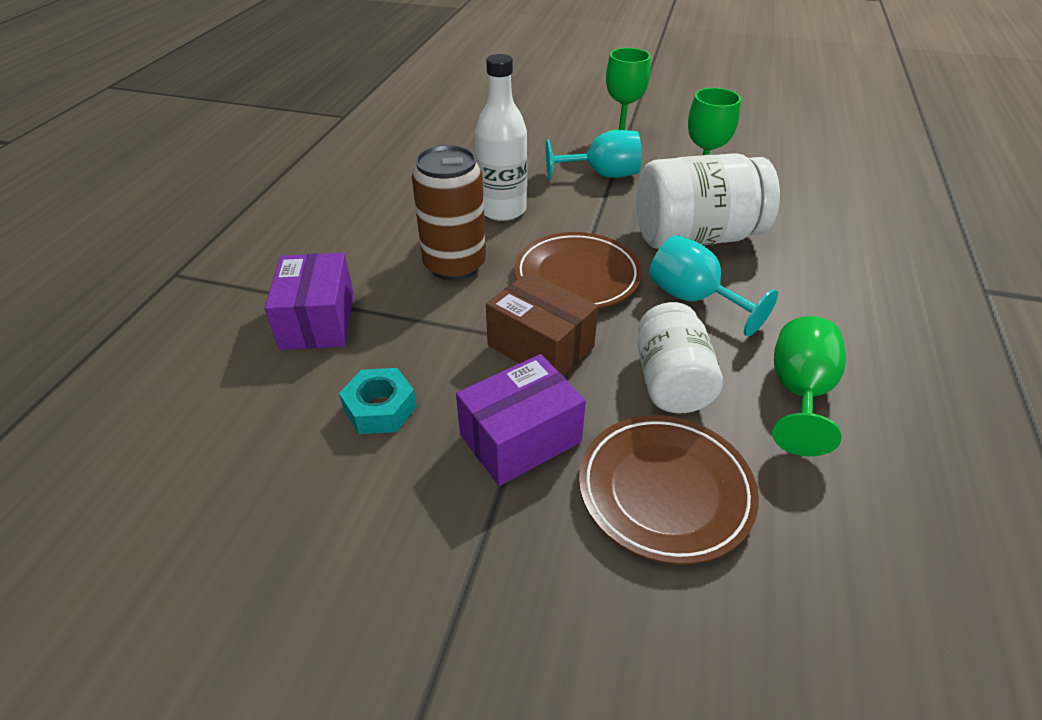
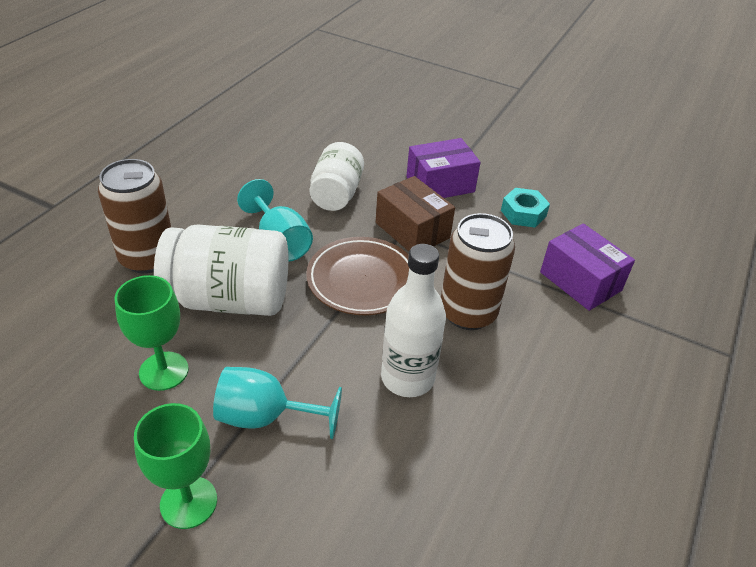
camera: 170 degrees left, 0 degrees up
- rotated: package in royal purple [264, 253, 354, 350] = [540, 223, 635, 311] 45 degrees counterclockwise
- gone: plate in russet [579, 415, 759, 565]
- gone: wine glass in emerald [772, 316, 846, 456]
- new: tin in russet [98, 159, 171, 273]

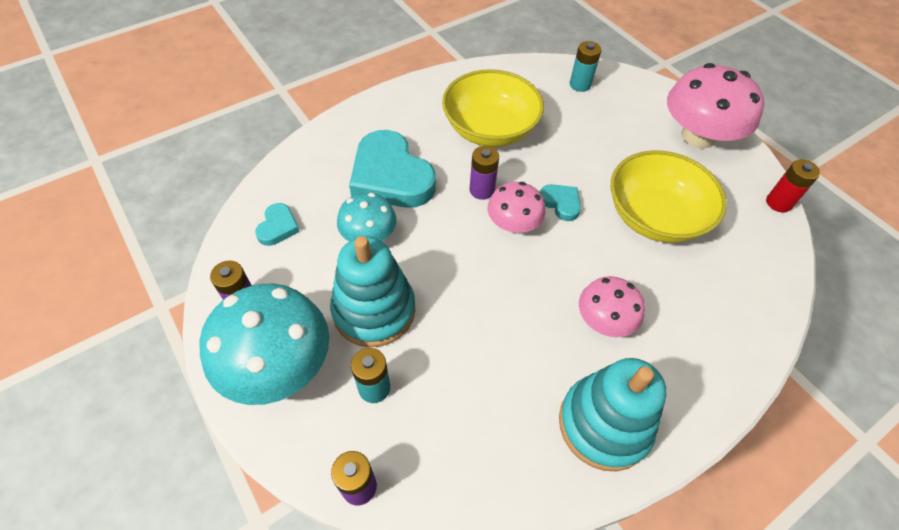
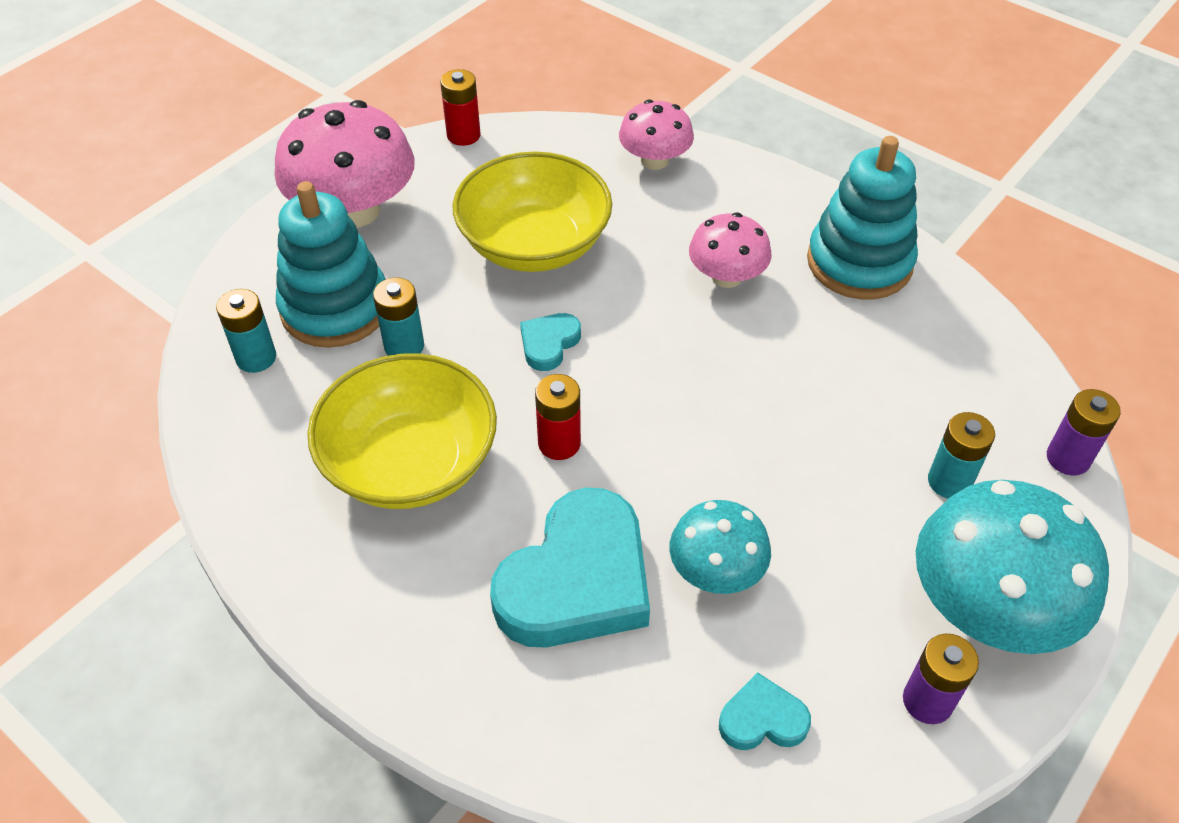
camera: 105 degrees left, 5 degrees down
- shifted: stacking toy in teal [330, 236, 415, 347] to [276, 181, 385, 348]
- repainted: AA battery in royal purple [470, 146, 499, 200] to AA battery in red [535, 374, 581, 460]
- shifted: mushroom in pink [488, 182, 545, 233] to [619, 100, 694, 170]
- new: AA battery in teal [373, 277, 424, 356]

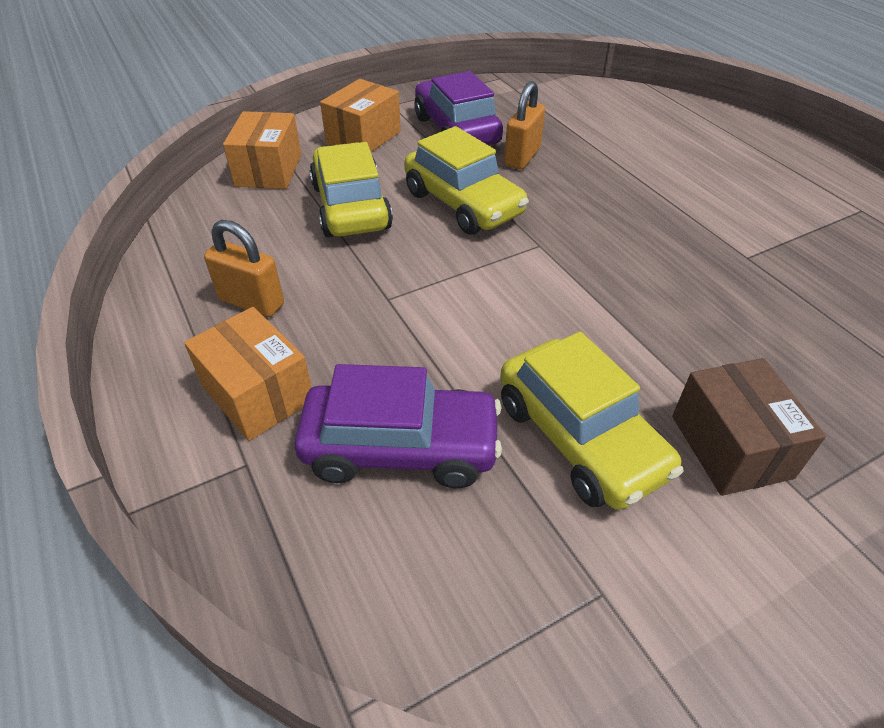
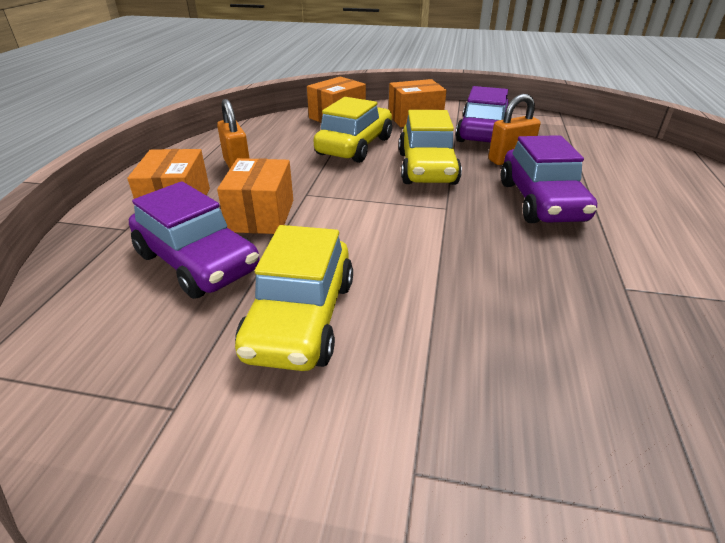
camera: 40 degrees right, 10 degrees down
- gone: package in russet [672, 358, 826, 496]
- new: package in bright orange [217, 158, 293, 234]
- new: automobile in royal purple [501, 135, 597, 223]

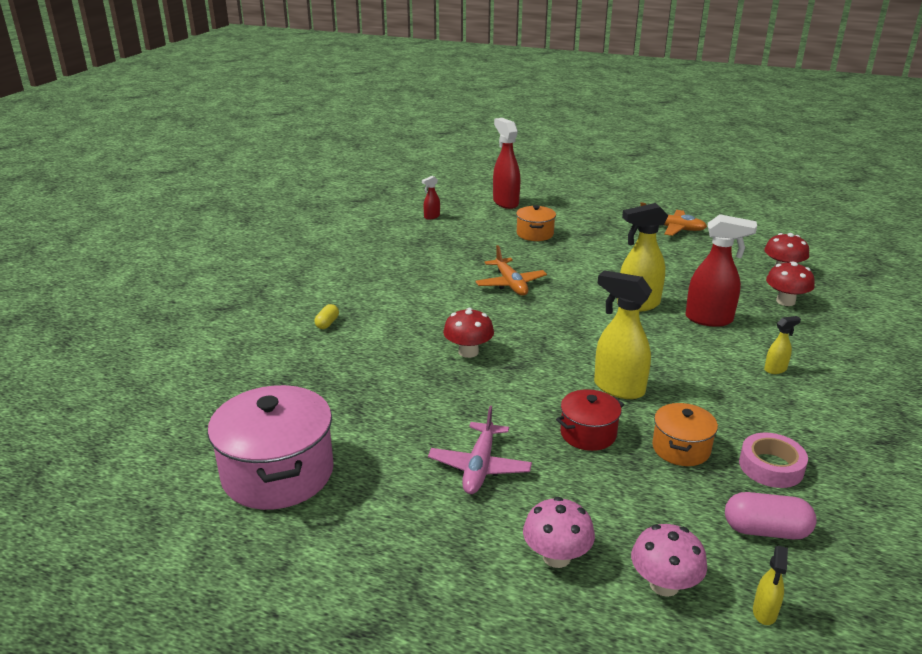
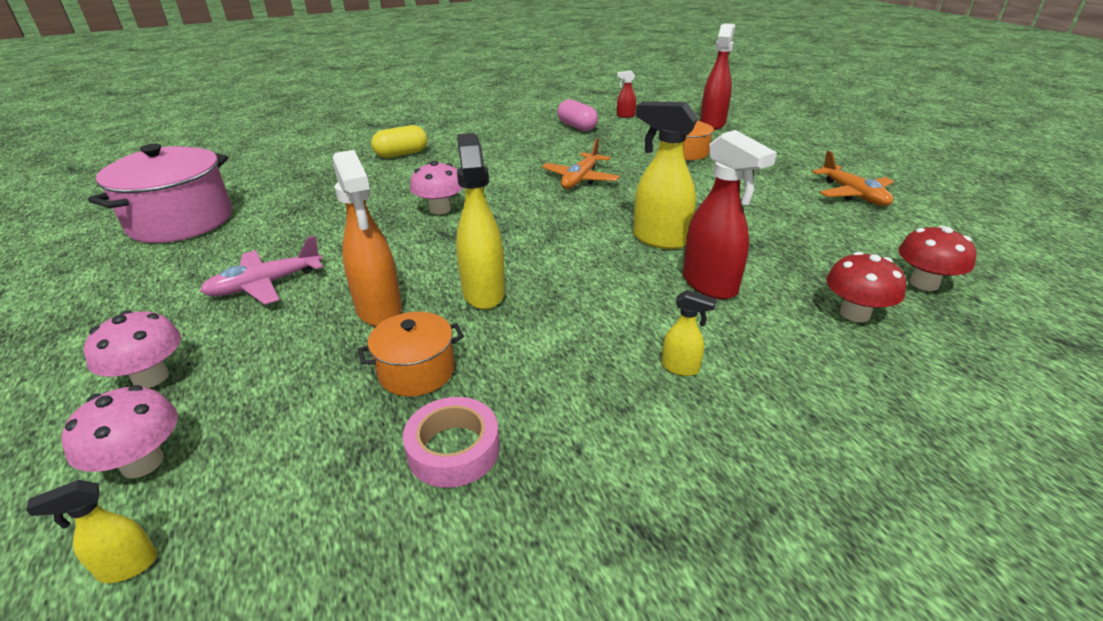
camera: 45 degrees right, 5 degrees up
- scaled: pill in golden [315, 304, 339, 329] = [371, 125, 427, 158] x1.75
- repainted: mushroom in red [443, 308, 494, 358] to mushroom in pink [410, 161, 463, 214]
- swapped: stockpot in red [556, 389, 624, 451] to spray bottle in bright orange [333, 150, 402, 326]
- shifted: pill in pink [725, 492, 817, 539] to [557, 99, 598, 131]

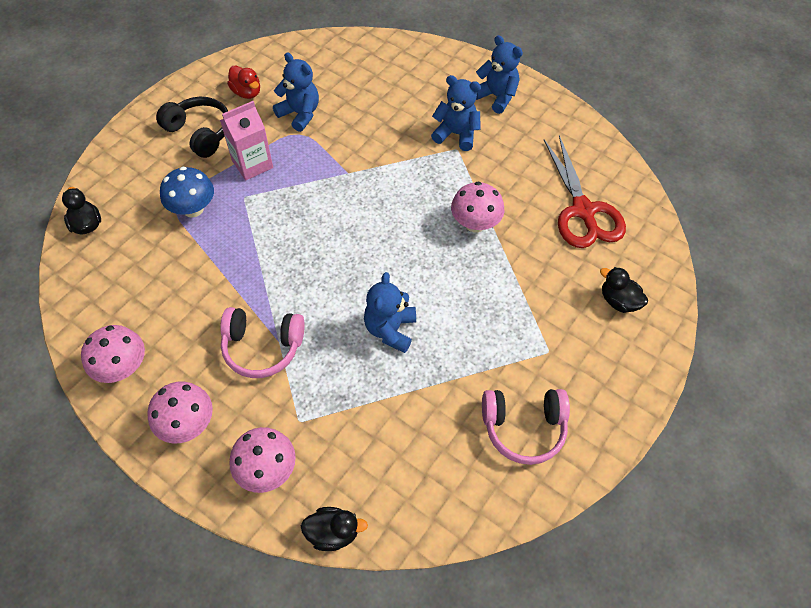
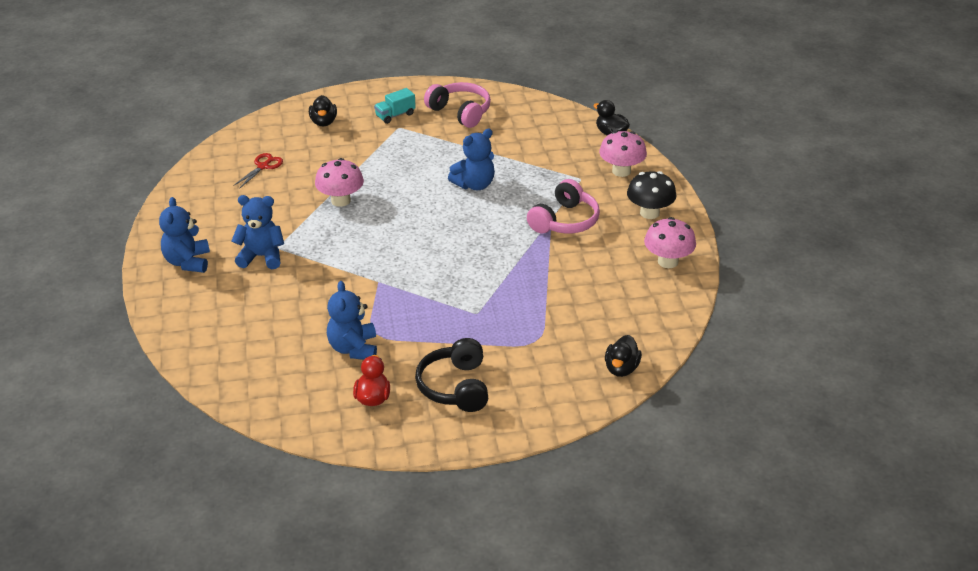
camera: 135 degrees left, 20 degrees down
- repainted: mushroom in pink [147, 381, 213, 443] to mushroom in ebony [627, 171, 676, 219]
- gone: mushroom in royal blue [160, 167, 214, 218]
- gone: milk carton in pink [220, 101, 273, 180]
- rotated: over-ear headphones in pink [220, 307, 305, 378] = [527, 179, 600, 234] 75 degrees clockwise
- rotated: teddy in royal blue [431, 75, 481, 151] = [231, 195, 284, 269] 120 degrees clockwise
- scaled: scissors in red [544, 135, 626, 248] = [233, 153, 283, 189] x0.48
- new: lorry in teal [374, 88, 416, 124]

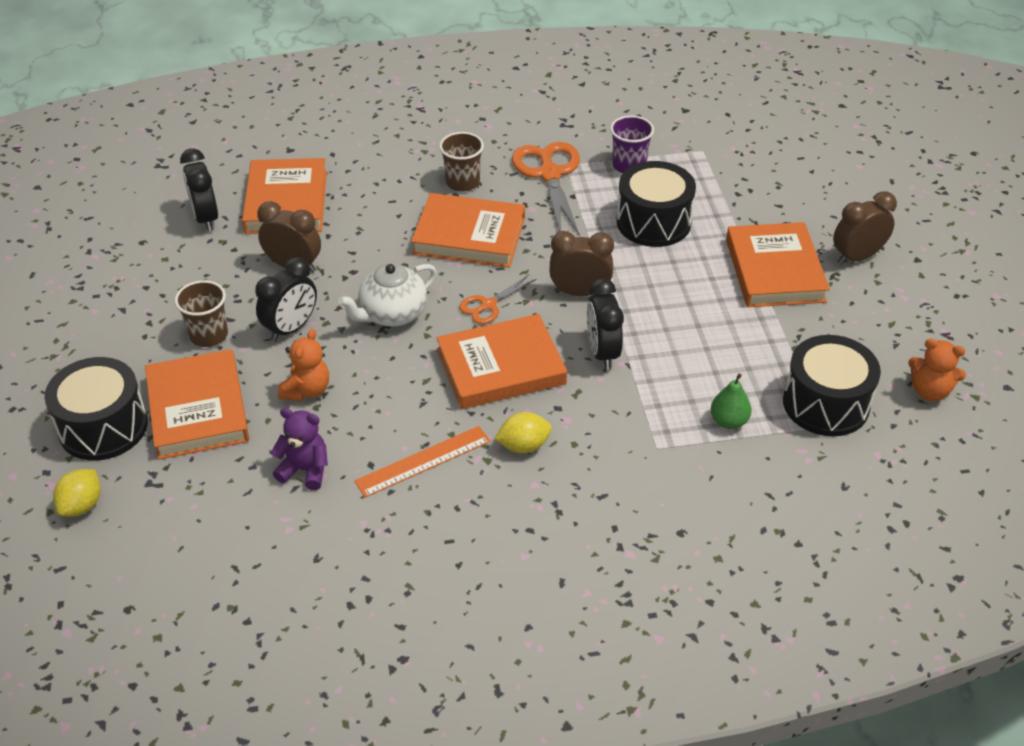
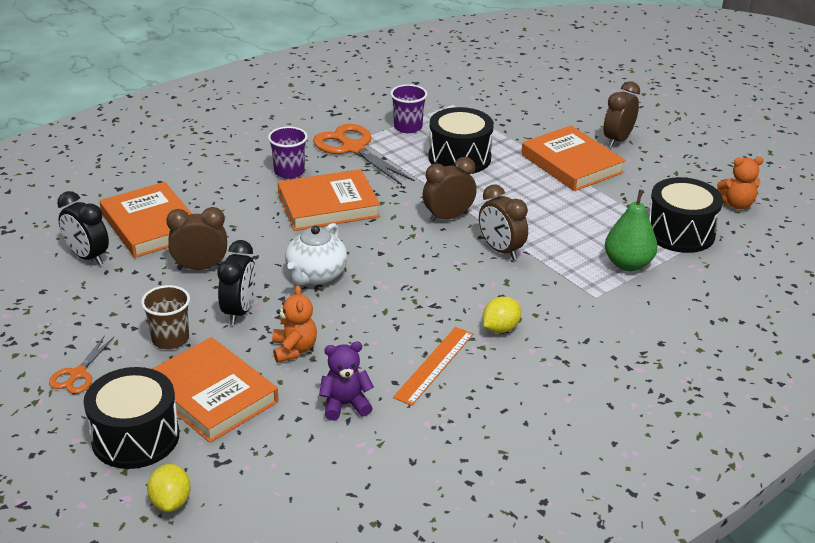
camera: 30 degrees left, 10 degrees down
- gone: hardcover in bright orange [437, 314, 567, 409]
- repainted: cup in russet [439, 132, 484, 191] to cup in royal purple [268, 126, 308, 179]
- shifted: scissors in bright orange [459, 275, 537, 324] to [49, 335, 114, 394]
- repainted: clock in ebony [587, 278, 624, 370] to clock in russet [479, 184, 528, 260]
- scaled: pear in emerald [711, 373, 751, 429] = [605, 189, 658, 271] x1.56

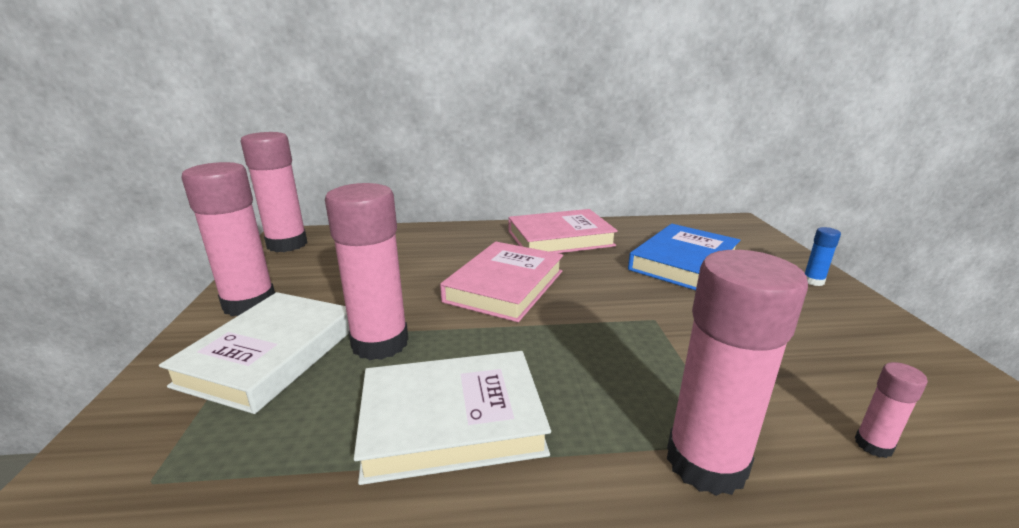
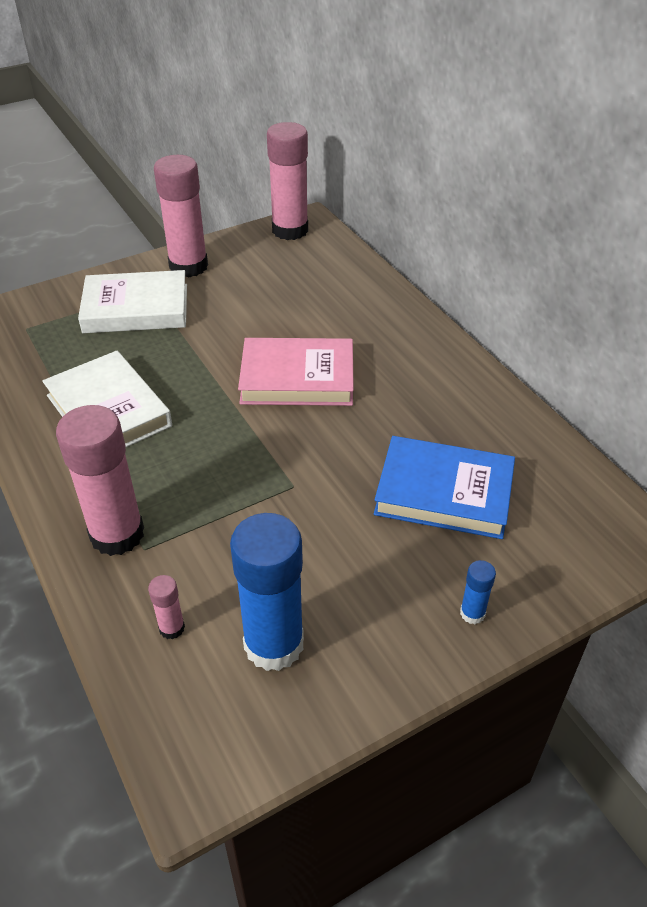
camera: 65 degrees right, 20 degrees up
- gone: glue in pink [325, 183, 408, 360]
- gone: hardcover in pink [508, 209, 618, 253]
- new: glue in royal blue [230, 513, 304, 671]

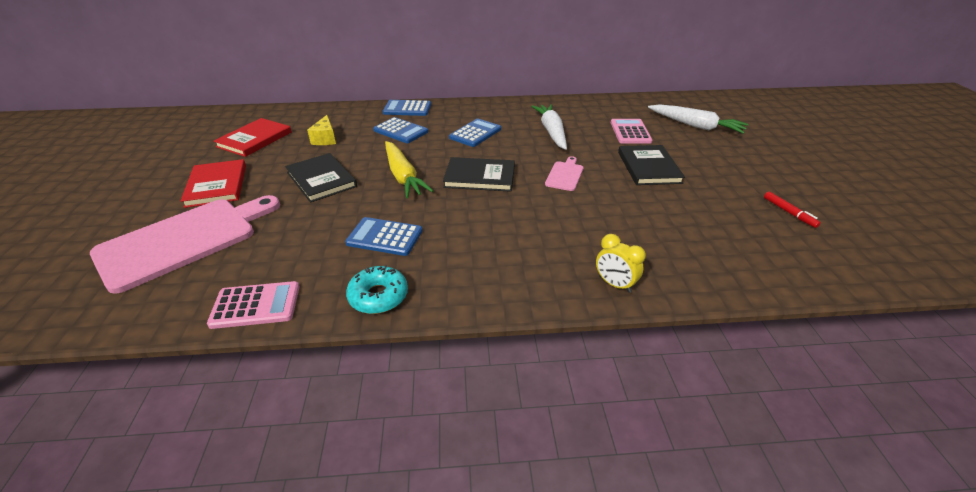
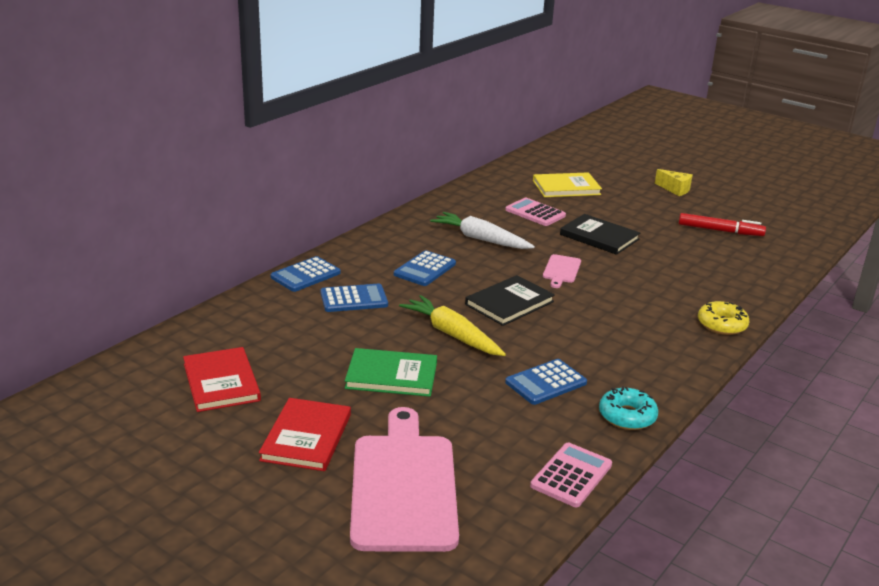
camera: 50 degrees left, 10 degrees down
- rotated: hardcover in red [181, 159, 246, 208] = [259, 398, 351, 471] 75 degrees clockwise
- repainted: hardcover in ebony [285, 153, 357, 203] to hardcover in emerald [345, 348, 437, 397]
- shifted: piece of cheese in golden [307, 115, 336, 145] to [655, 169, 693, 196]
- rotated: carrot in golden [385, 141, 433, 198] = [399, 295, 506, 356] 150 degrees counterclockwise
- rotated: pocket calculator in royal blue [449, 119, 501, 147] = [394, 250, 456, 286] 135 degrees counterclockwise
- rotated: cutting board in pink [545, 156, 583, 191] = [543, 254, 581, 288] 135 degrees counterclockwise
- swapped: clock in golden [596, 234, 646, 293] to glazed donut in golden [698, 301, 750, 335]
- swapped: carrot in snow-white [648, 104, 749, 134] to hardcover in golden [533, 172, 602, 197]
- scaled: marker in red [764, 192, 821, 228] = [679, 213, 766, 236] x1.65

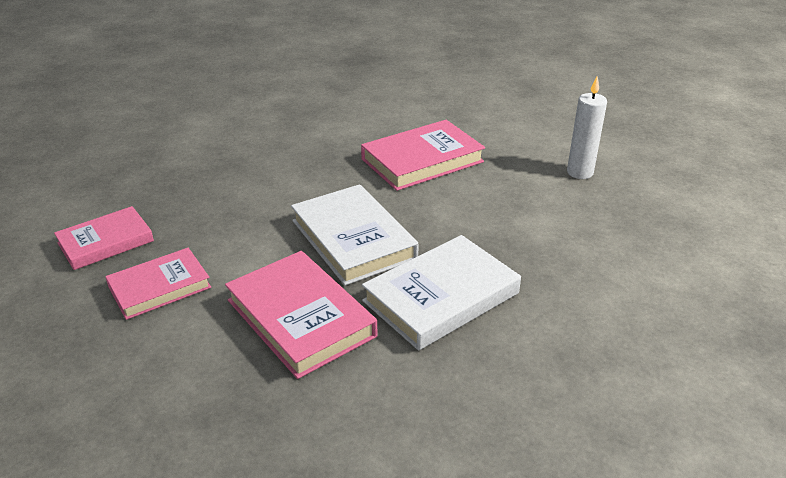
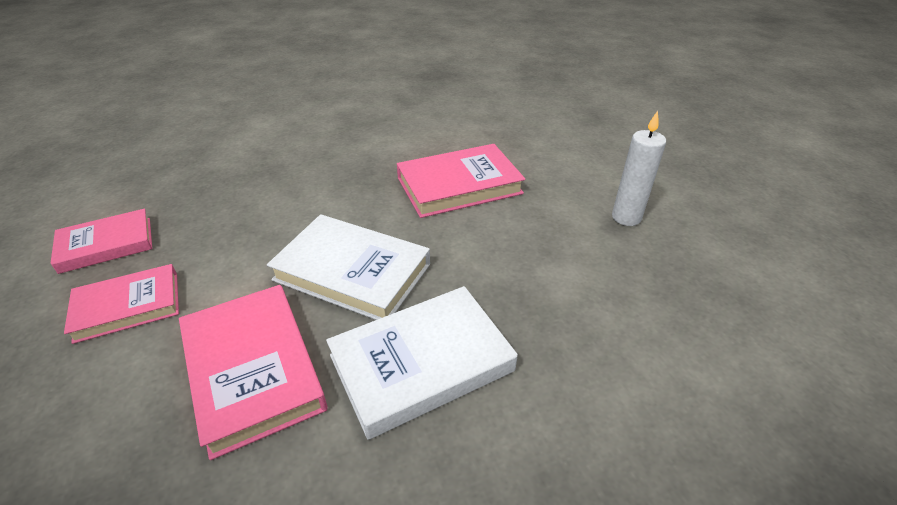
camera: 10 degrees right, 5 degrees up
- rotated: hardcover in snow-white [291, 184, 419, 286] = [267, 214, 430, 320] 45 degrees counterclockwise

